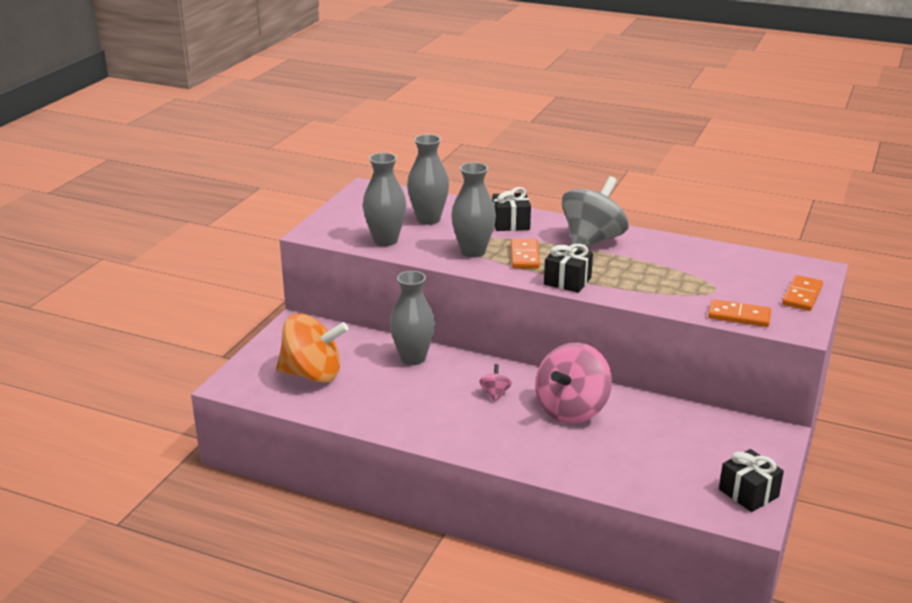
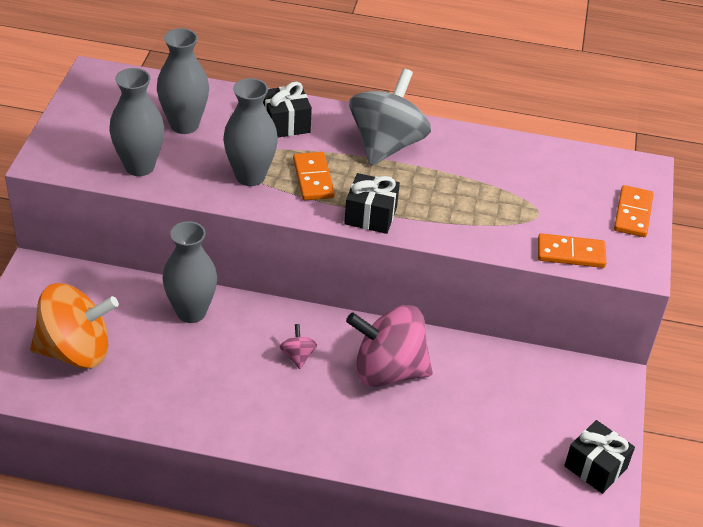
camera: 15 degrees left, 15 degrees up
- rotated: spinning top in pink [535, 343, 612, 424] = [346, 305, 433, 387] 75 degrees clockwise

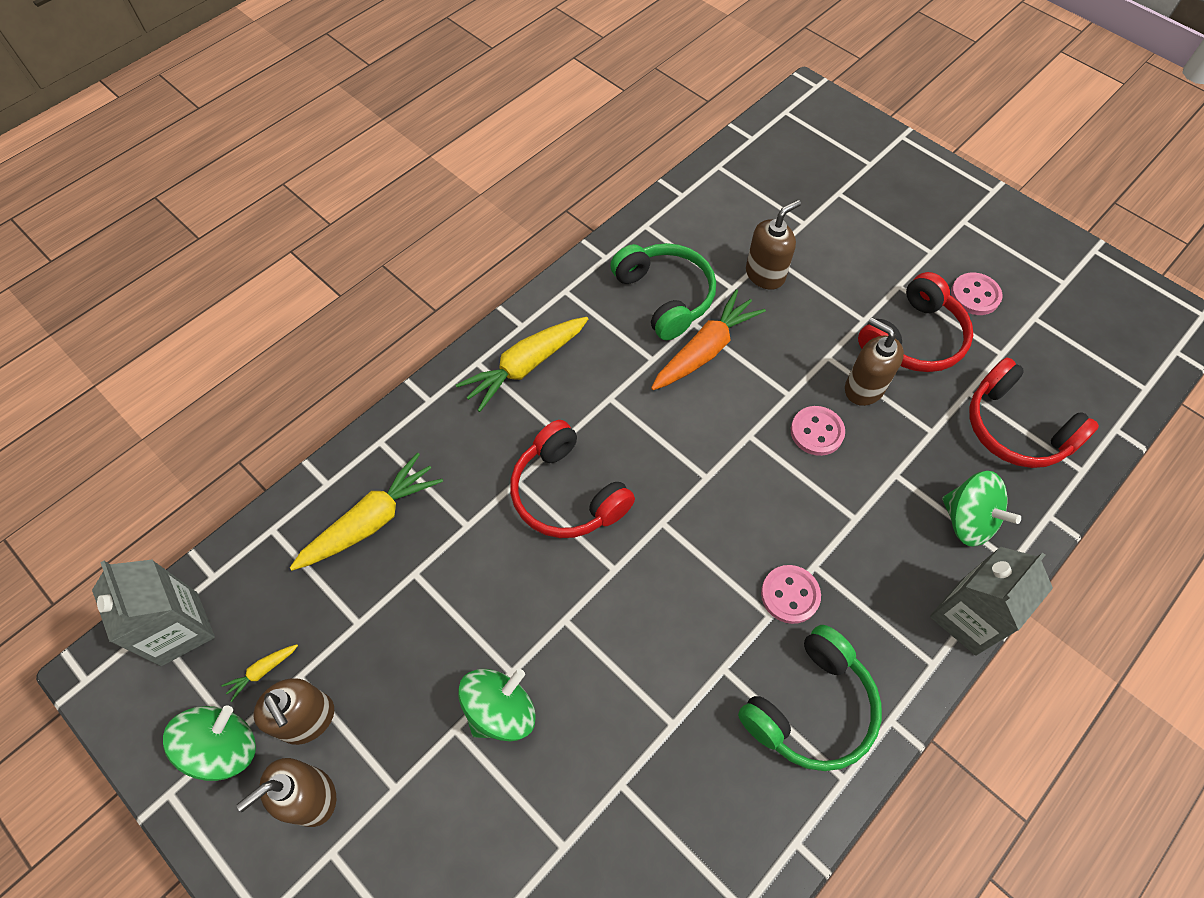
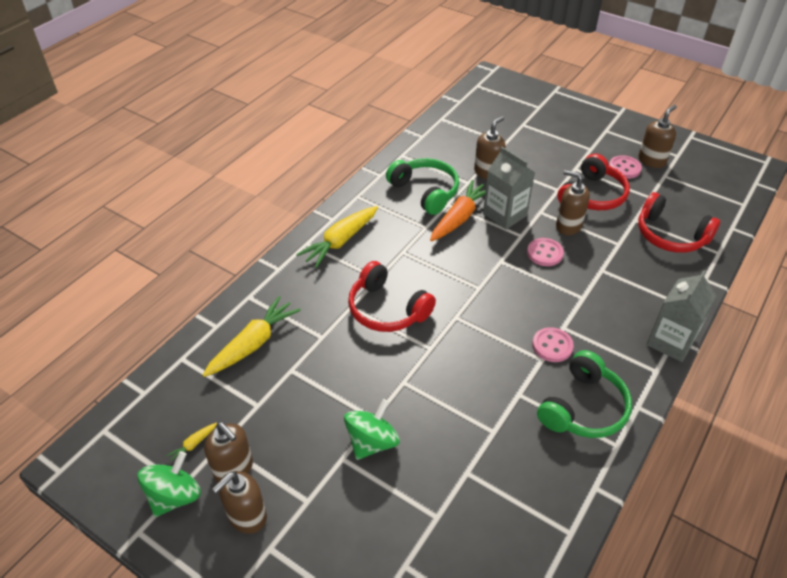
camera: 10 degrees left, 15 degrees down
- shifted: milk carton in ash-grey [92, 559, 215, 666] to [483, 147, 535, 229]
- gone: spinning top in emerald [942, 471, 1021, 547]
- new: soap dispenser in russet [638, 105, 677, 168]

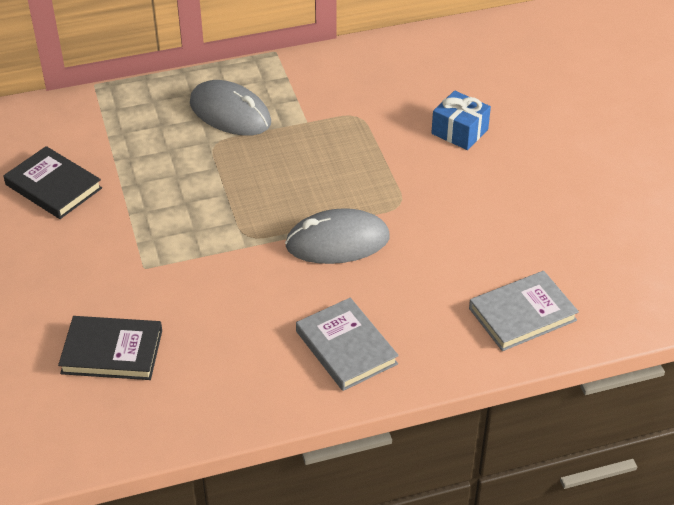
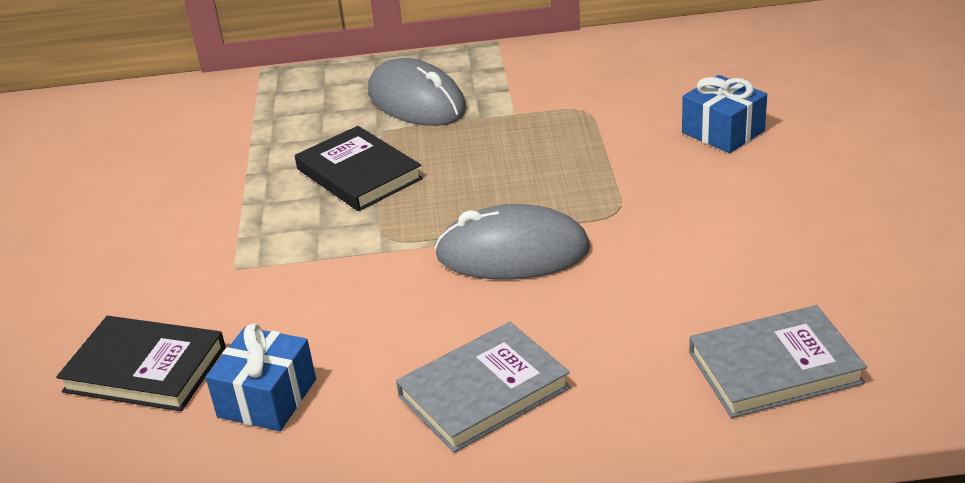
camera: 15 degrees right, 10 degrees down
- shifted: hardcover in ebony [3, 146, 102, 219] to [295, 126, 423, 211]
- rotated: hardcover in ash-grey [296, 298, 399, 391] = [396, 322, 570, 453] 75 degrees clockwise
- new: present in royal blue [205, 323, 316, 431]

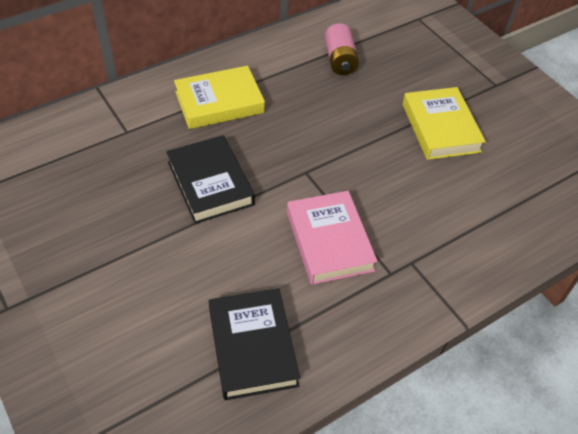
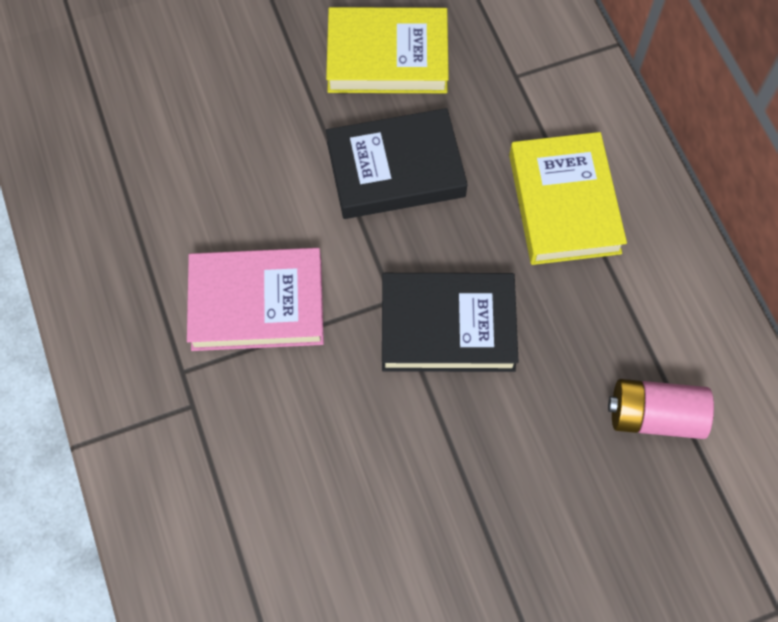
camera: 105 degrees right, 15 degrees up
- shifted: hardcover in ebony [209, 288, 300, 400] to [382, 273, 519, 372]
- shifted: hardcover in golden [403, 87, 486, 160] to [326, 7, 449, 93]

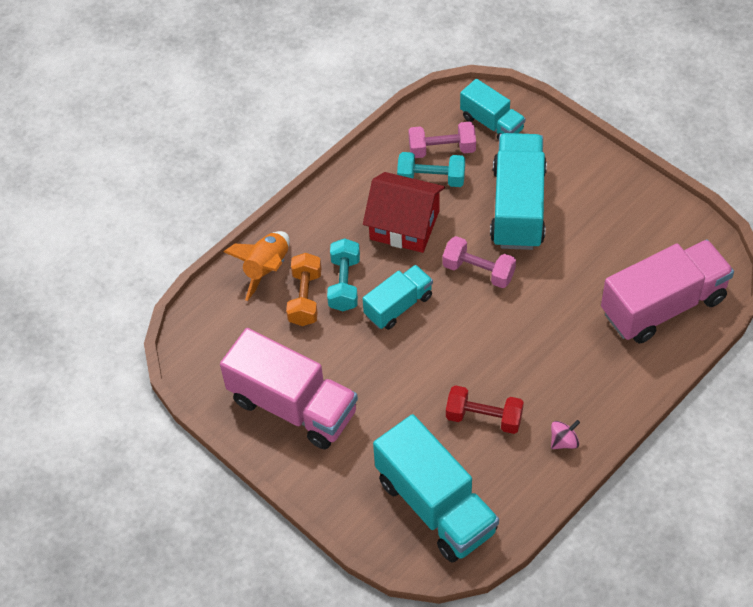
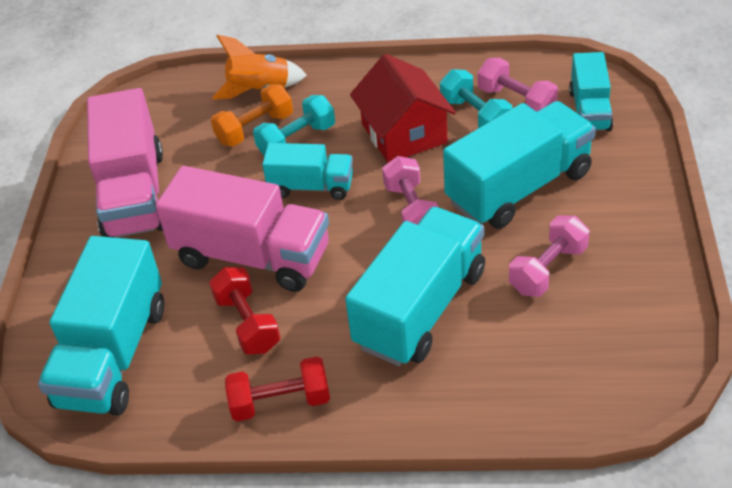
camera: 50 degrees right, 10 degrees down
- swapped: spinning top in pink [551, 420, 580, 449] to hand weight in red [225, 356, 330, 421]
- shifted: lorry in pink [601, 240, 734, 343] to [156, 166, 329, 292]
- new: lorry in teal [345, 207, 485, 366]
- new: hand weight in pink [509, 215, 589, 297]

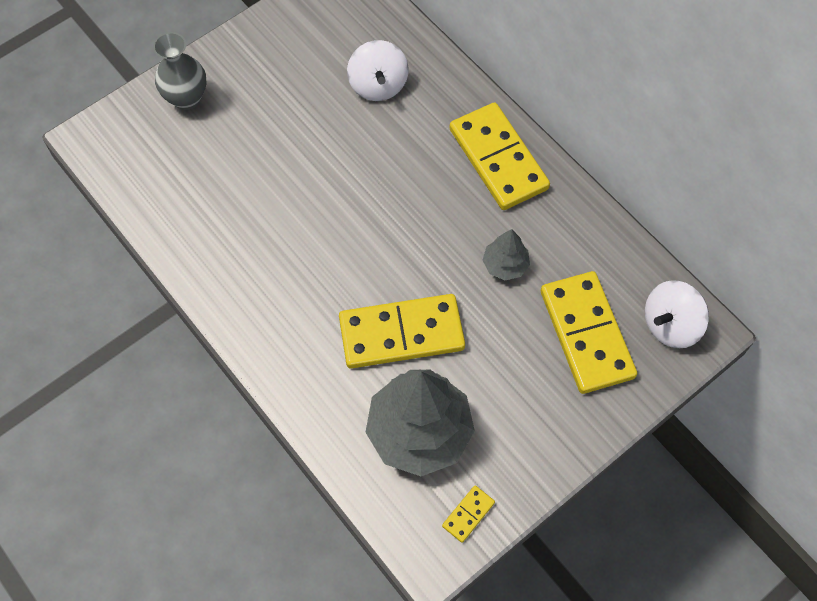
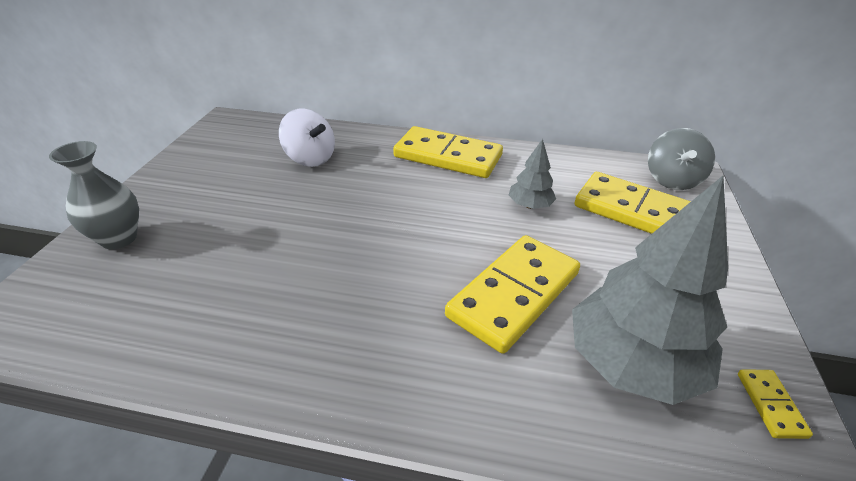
camera: 40 degrees left, 25 degrees down
- repainted: spinning top in snow-white [645, 280, 709, 348] to spinning top in ash-grey [648, 128, 715, 190]

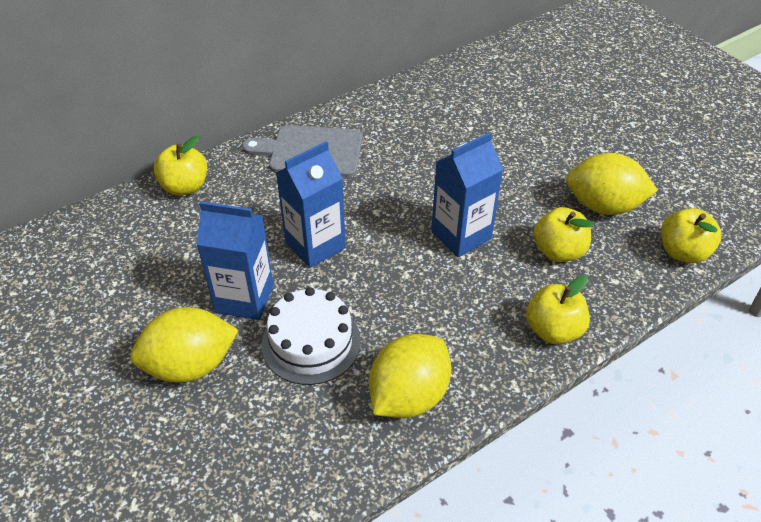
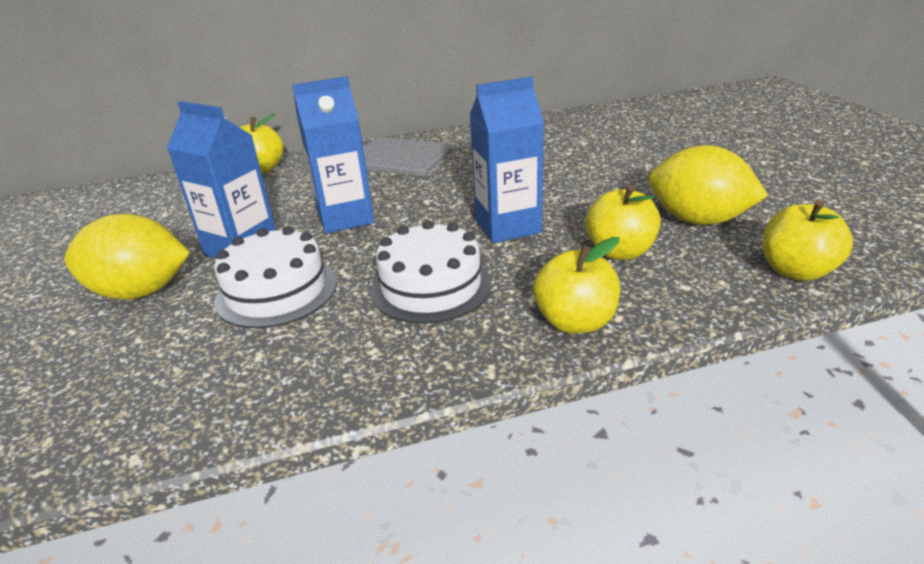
camera: 20 degrees right, 15 degrees down
- gone: lemon in golden [369, 334, 451, 418]
- new: layer cake in snow-white [370, 220, 492, 324]

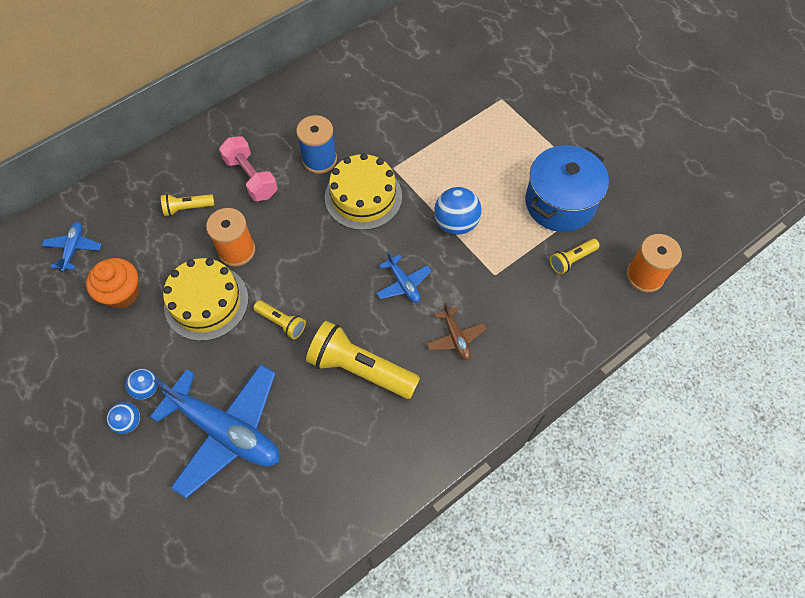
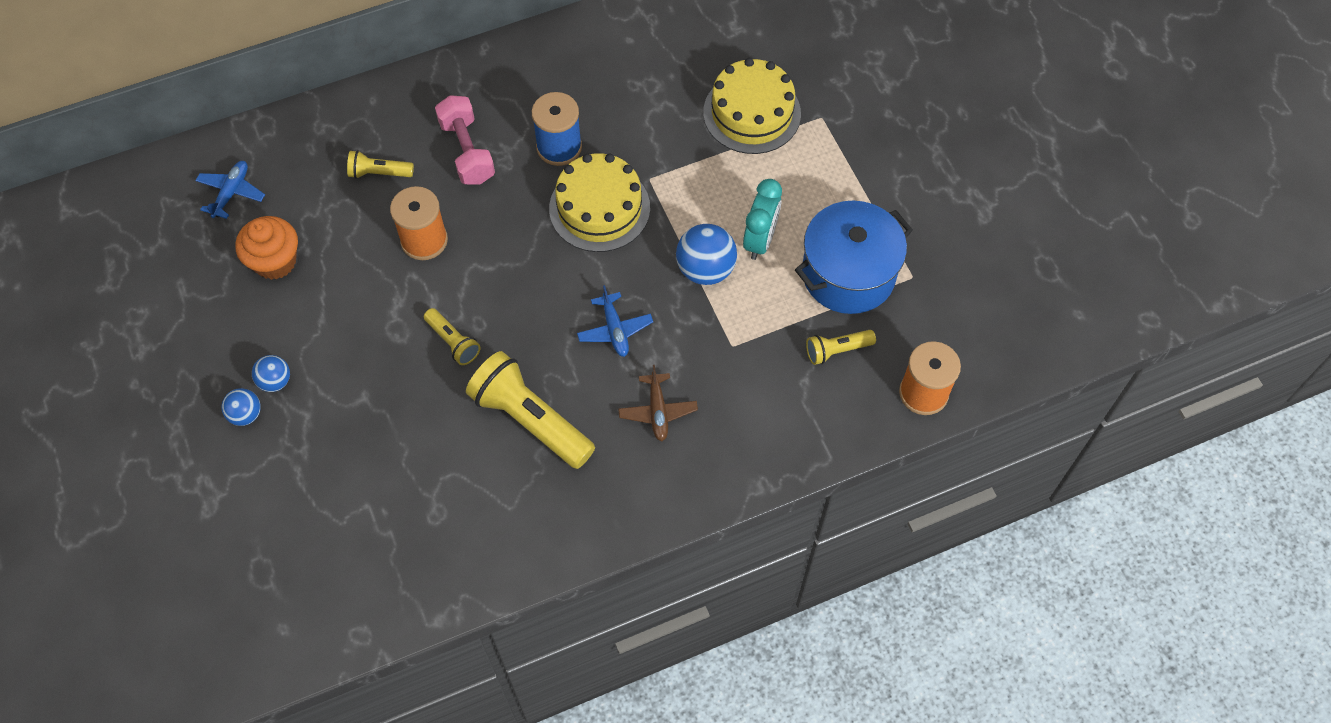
camera: 15 degrees right, 0 degrees up
- gone: toy plane in royal blue [150, 364, 279, 498]
- shifted: layer cake in golden [163, 258, 249, 341] to [703, 58, 801, 154]
- new: clock in teal [743, 179, 782, 260]

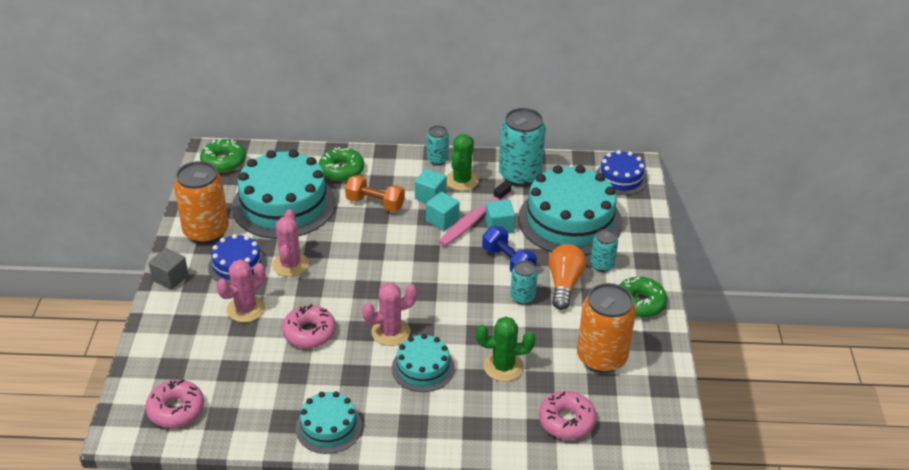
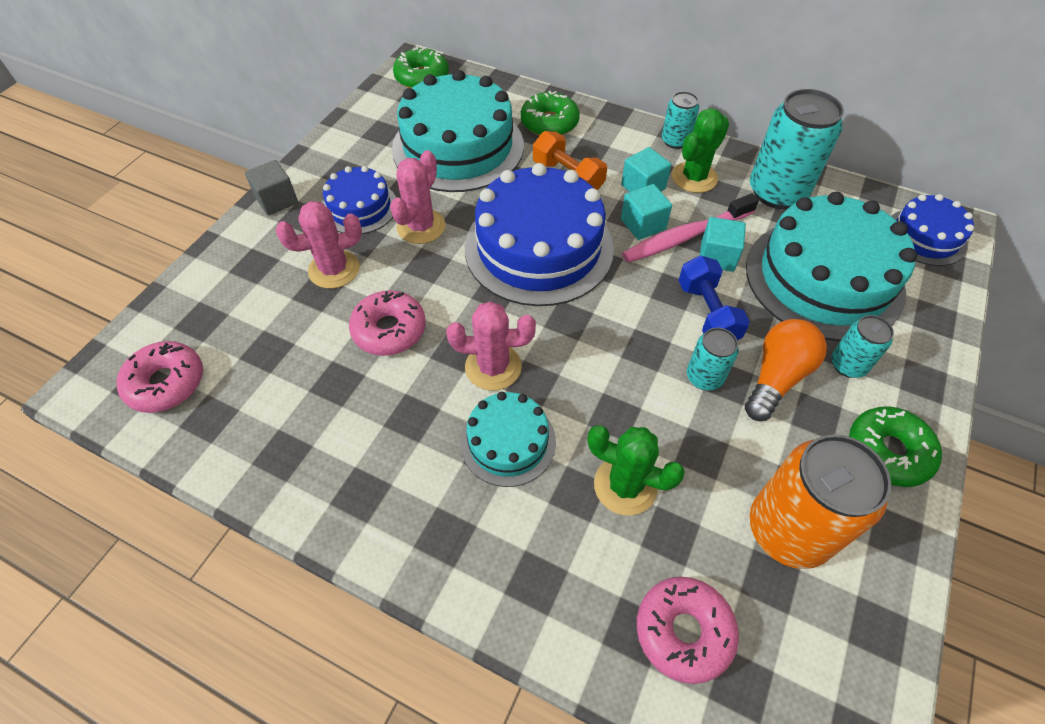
camera: 25 degrees right, 15 degrees up
- gone: tin in bright orange [174, 161, 229, 244]
- gone: layer cake in teal [296, 391, 362, 454]
- new: layer cake in royal blue [465, 163, 614, 306]

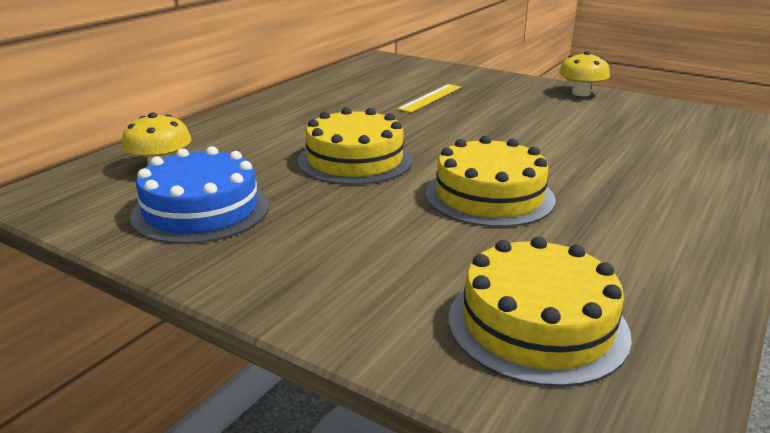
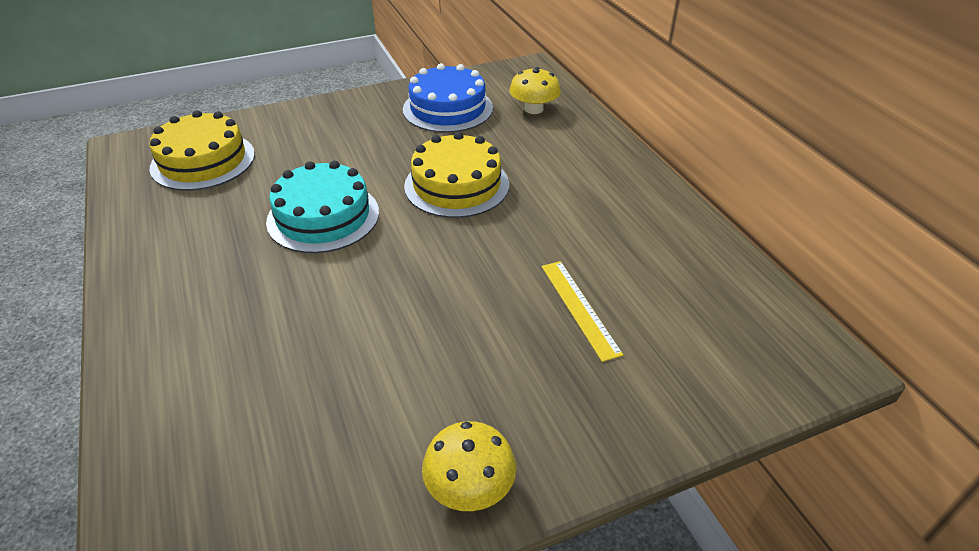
camera: 125 degrees right, 15 degrees up
- repainted: layer cake in golden [426, 136, 555, 227] to layer cake in teal [266, 161, 379, 253]

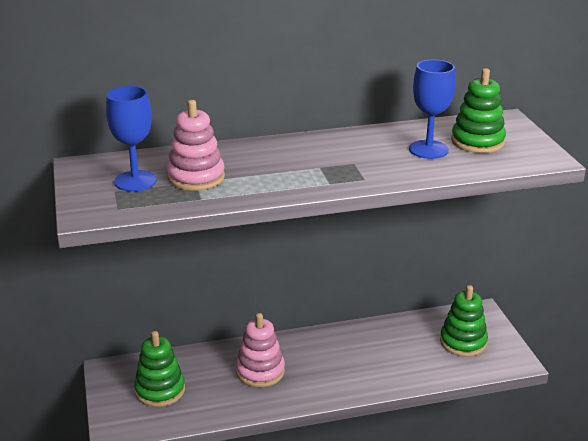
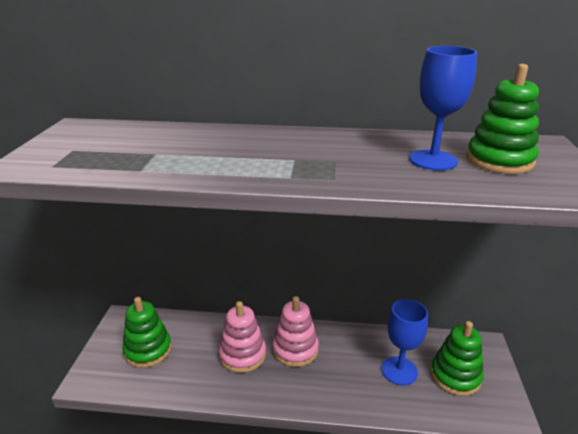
camera: 20 degrees right, 0 degrees up
- shifted: wine glass in royal blue [106, 86, 157, 192] to [382, 299, 428, 385]
- shifted: stacking toy in pink [167, 100, 225, 191] to [272, 296, 319, 367]

